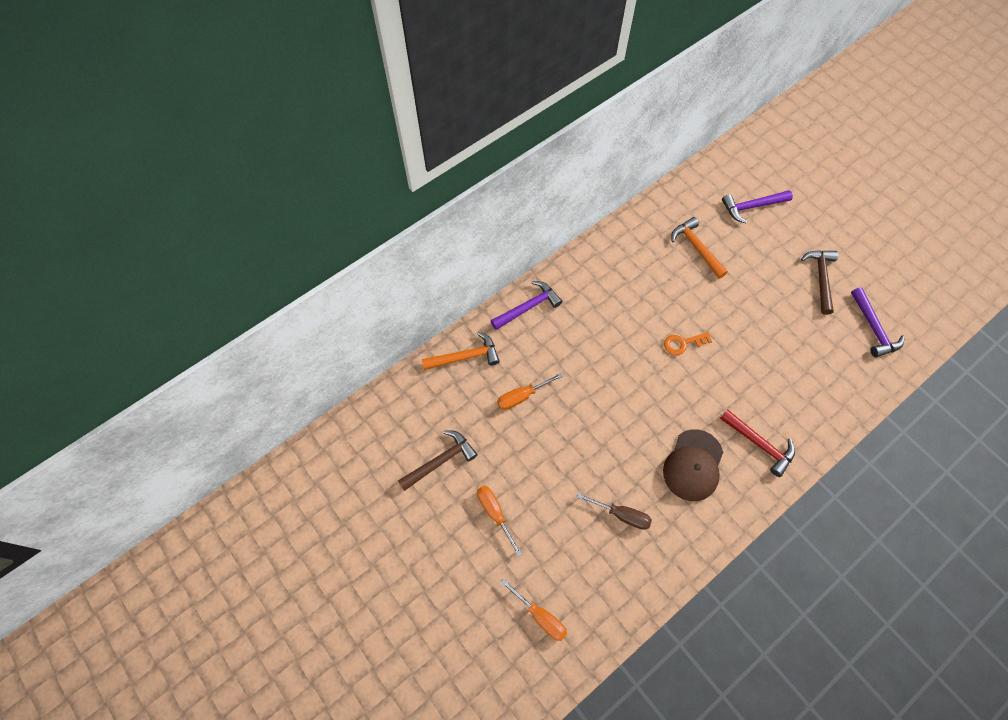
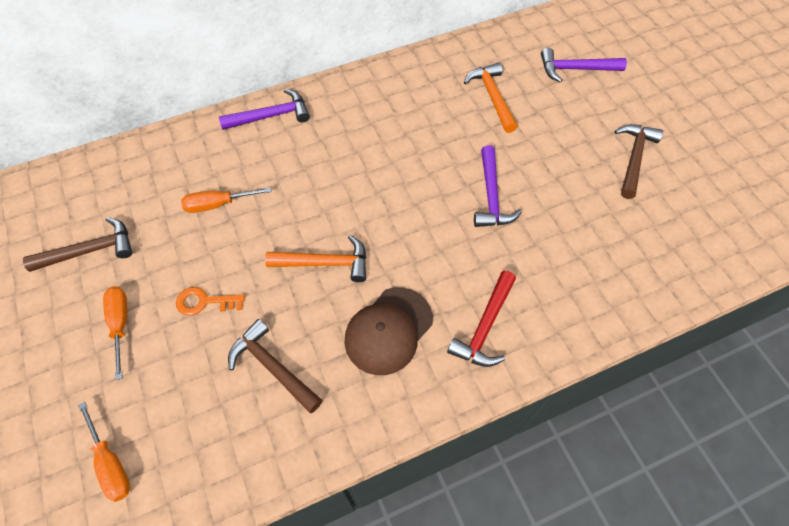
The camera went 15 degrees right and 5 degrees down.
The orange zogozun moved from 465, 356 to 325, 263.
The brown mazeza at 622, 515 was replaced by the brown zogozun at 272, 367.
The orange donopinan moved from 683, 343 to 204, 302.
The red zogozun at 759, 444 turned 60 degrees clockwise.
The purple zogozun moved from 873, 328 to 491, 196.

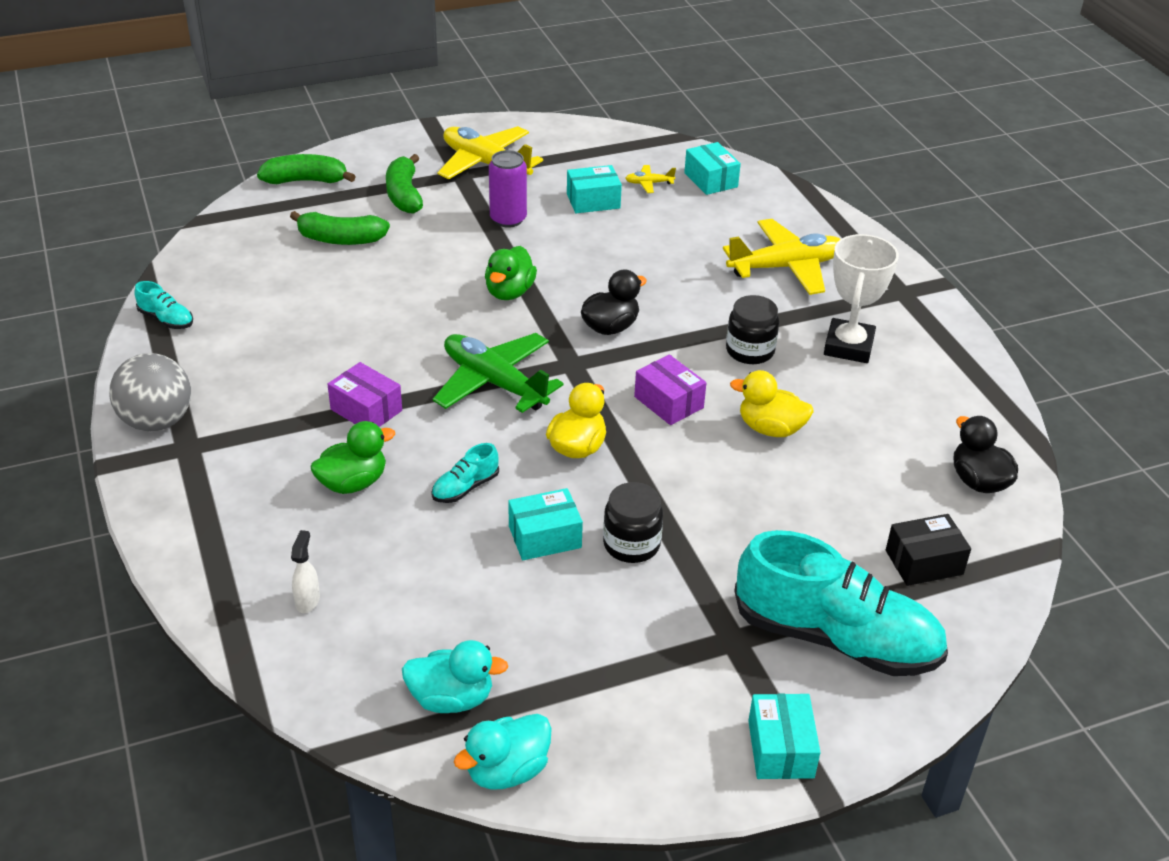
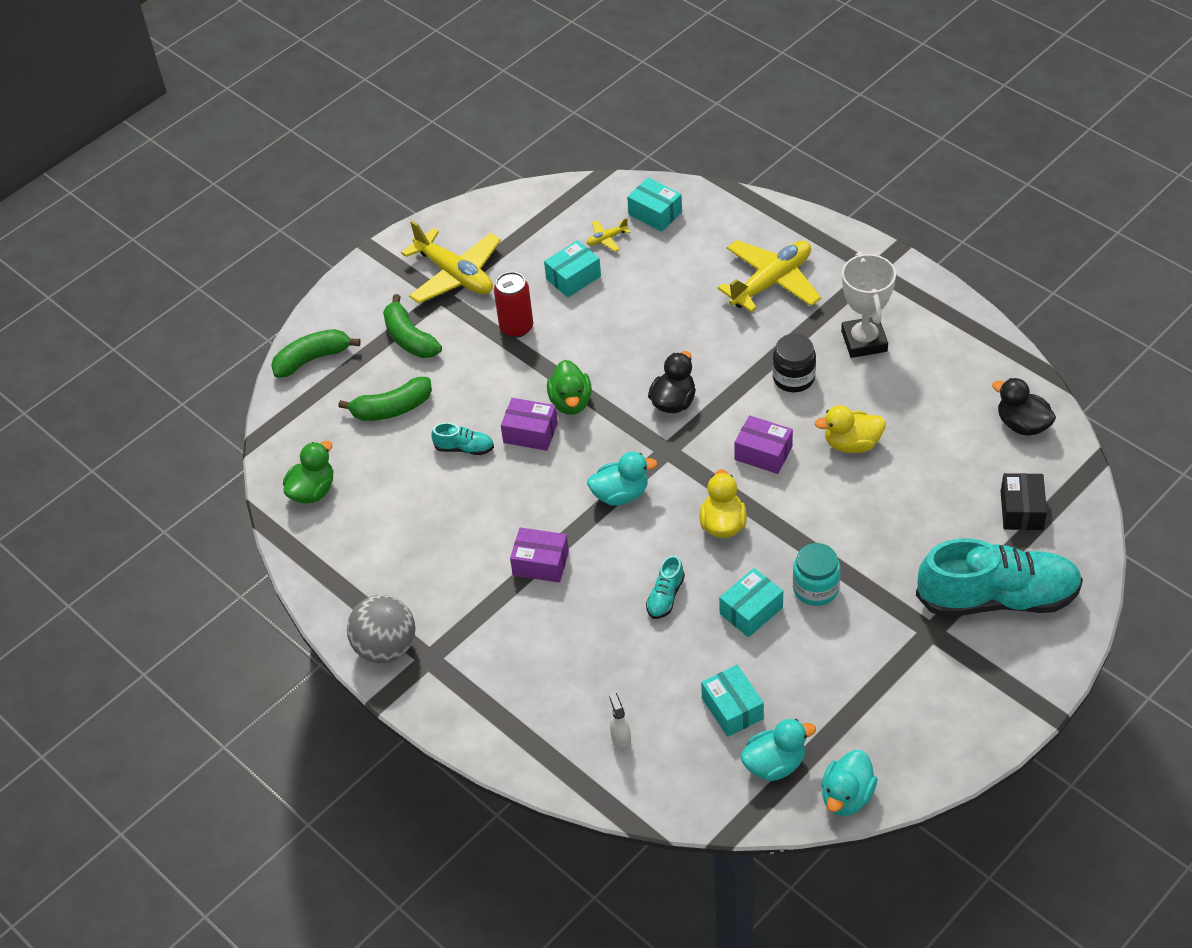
The camera went 20 degrees left and 10 degrees up.
The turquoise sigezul moved from 166, 319 to 464, 448.
The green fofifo moved from 353, 483 to 312, 491.
The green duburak at 494, 383 was replaced by the turquoise fofifo at 620, 494.
The yellow duburak at 486, 164 turned 150 degrees counterclockwise.
The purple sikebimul at 508, 219 became the red sikebimul at 516, 327.
The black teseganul at 631, 544 became the turquoise teseganul at 815, 588.
The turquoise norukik moved from 780, 749 to 732, 708.
The black norukik at 924, 562 turned 45 degrees counterclockwise.
The purple norukik at 530, 433 appeared.

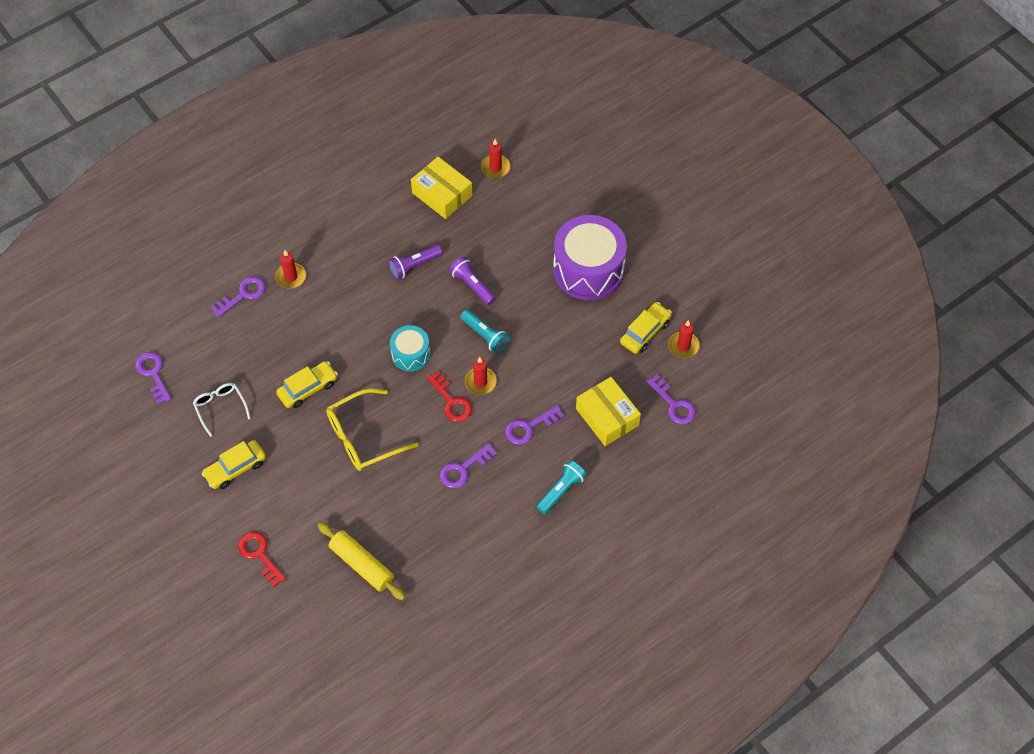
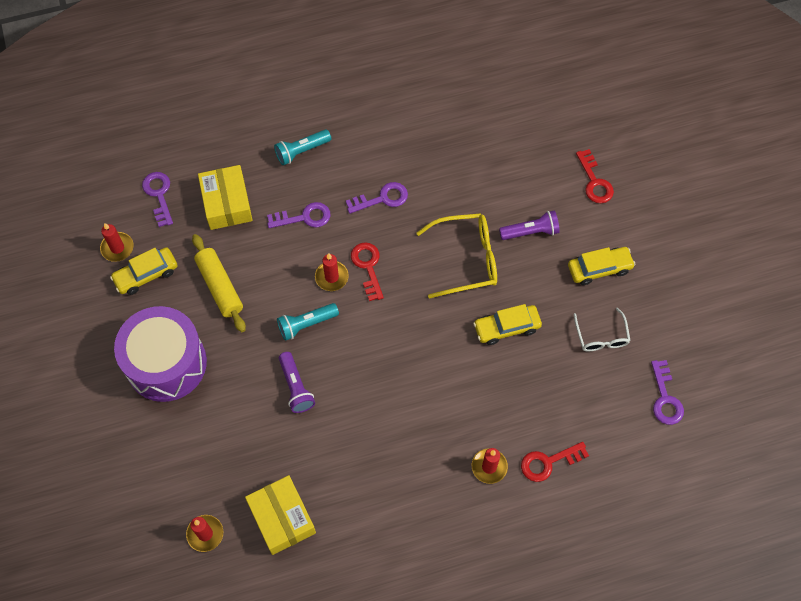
The camera went 160 degrees left and 5 degrees up.
The purple donopinan at 243, 295 became the red donopinan at 548, 462.
The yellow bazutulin moved from 362, 565 to 220, 287.
The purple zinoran moved from 414, 266 to 531, 232.
The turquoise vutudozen at 410, 354 disappeared.
The turquoise zinoran at 485, 336 turned 90 degrees counterclockwise.

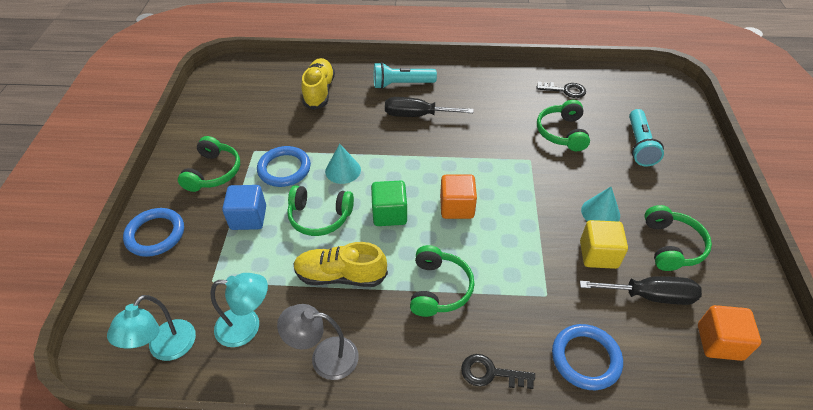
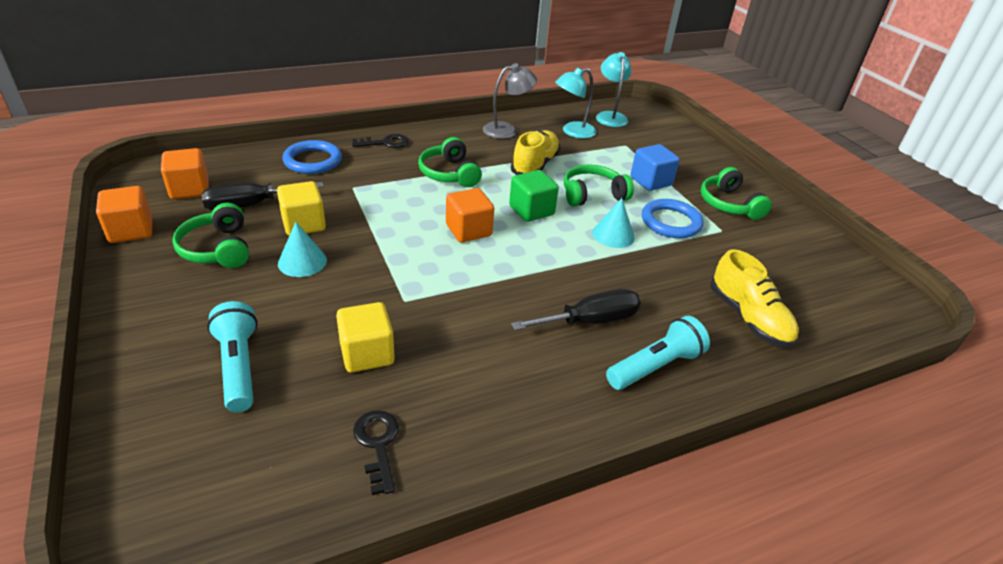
The camera went 150 degrees right and 10 degrees down.
The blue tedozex at 155, 234 disappeared.
The yellow sigezul at 341, 276 turned 45 degrees counterclockwise.
The black donopinan at 565, 90 turned 90 degrees clockwise.
The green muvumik at 562, 133 was replaced by the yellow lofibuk at 367, 353.
The orange lofibuk at 131, 230 appeared.

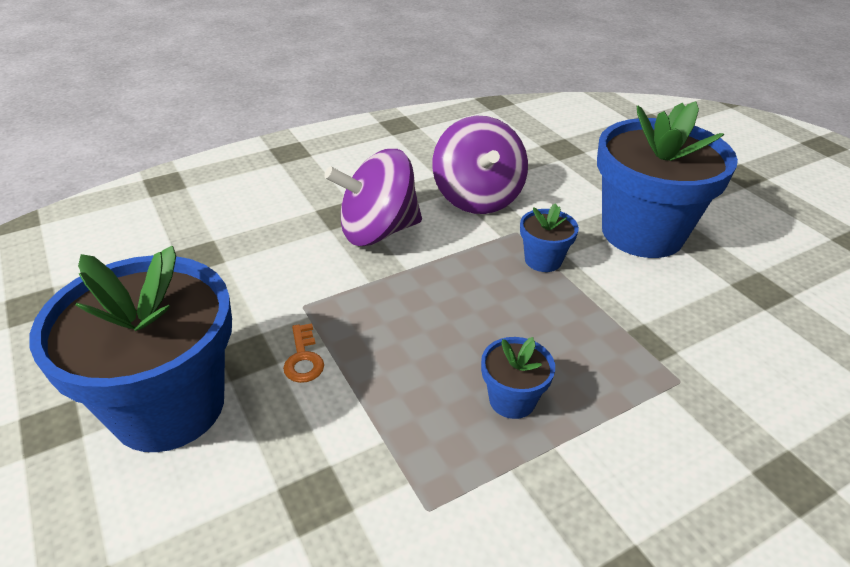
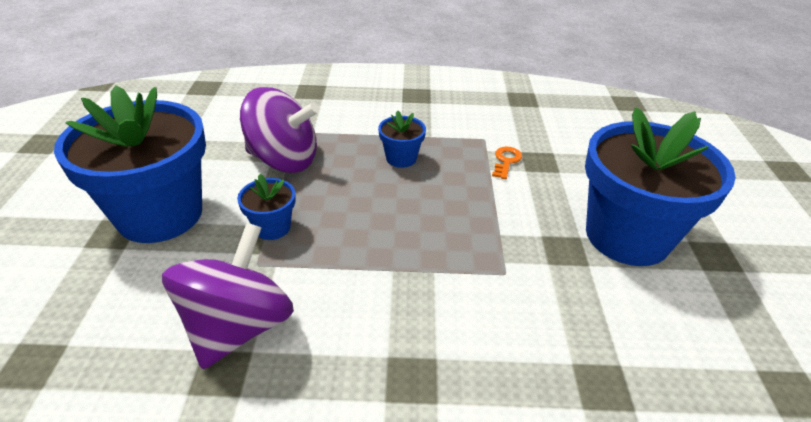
The camera went 150 degrees left and 0 degrees up.
The orange donopinan moved from 303, 358 to 506, 161.
The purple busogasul moved from 378, 231 to 284, 160.

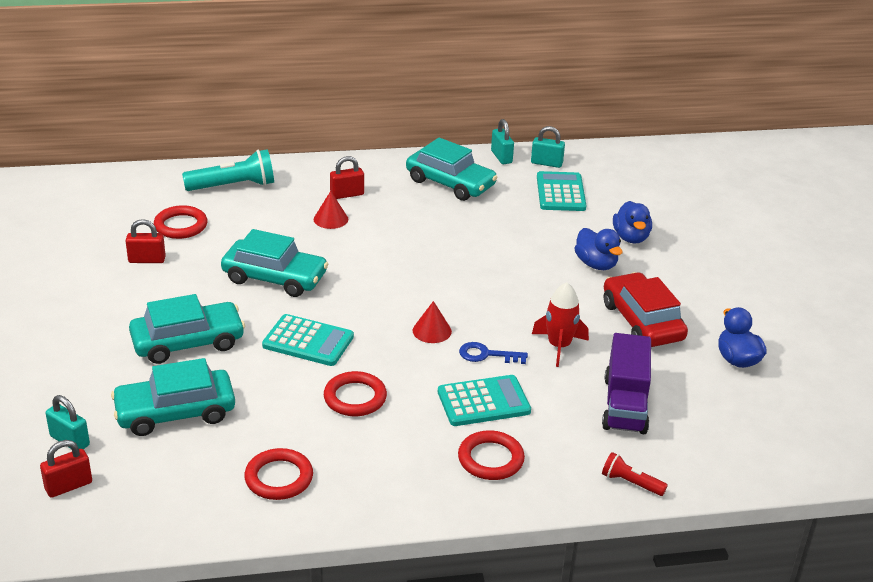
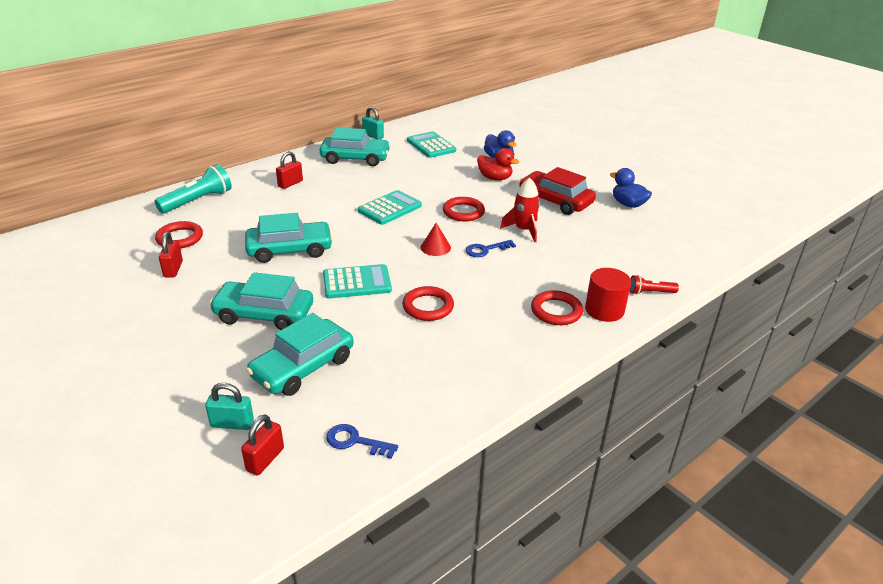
The camera went 30 degrees left and 0 degrees up.
The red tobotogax at 147, 260 turned 60 degrees counterclockwise.
The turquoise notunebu at 188, 342 turned 120 degrees counterclockwise.
The red tedozex moved from 279, 478 to 463, 212.
The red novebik at 331, 219 disappeared.
The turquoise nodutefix moved from 483, 402 to 390, 208.
The turquoise tobotogax at 546, 163 disappeared.
The blue fofifo at 596, 264 became the red fofifo at 495, 178.
The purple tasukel at 625, 405 disappeared.
The blue donopinan at 355, 441 appeared.
The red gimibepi at 604, 310 appeared.

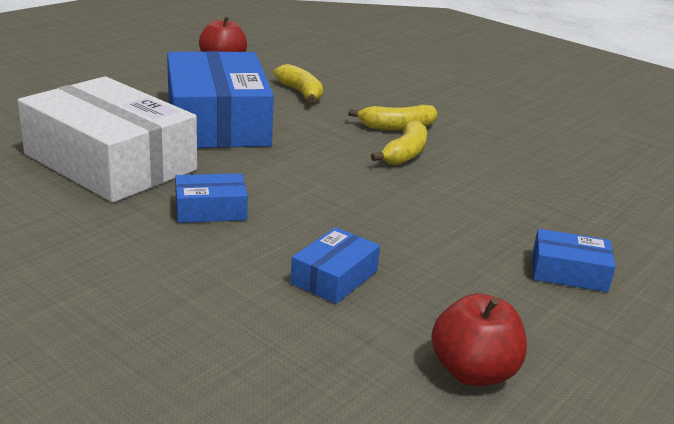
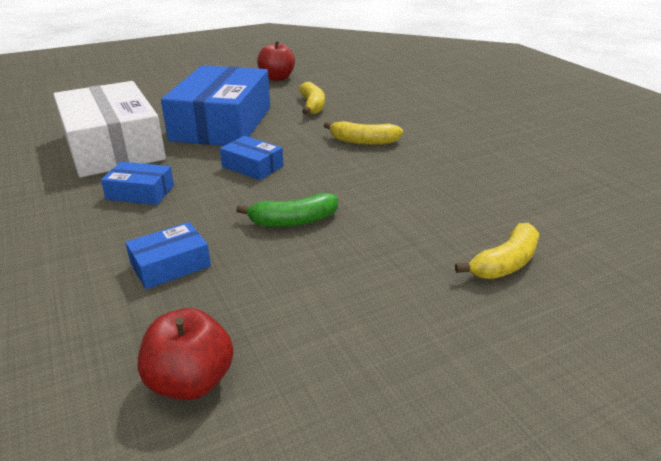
The camera went 25 degrees right and 5 degrees up.
The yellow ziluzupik moved from 405, 154 to 504, 263.
The blue norukik moved from 569, 272 to 252, 166.
The green ziluzupik at 293, 221 appeared.

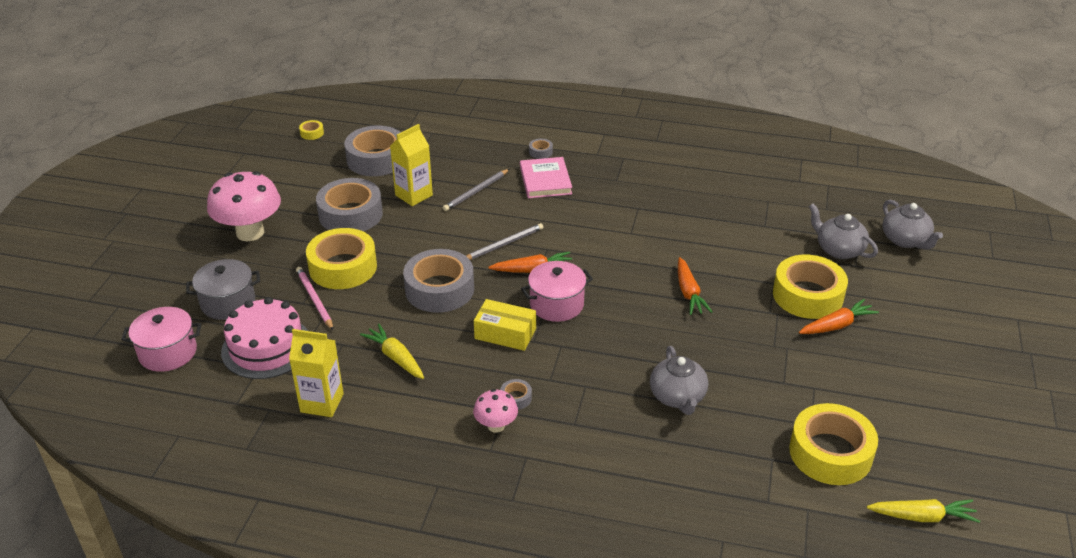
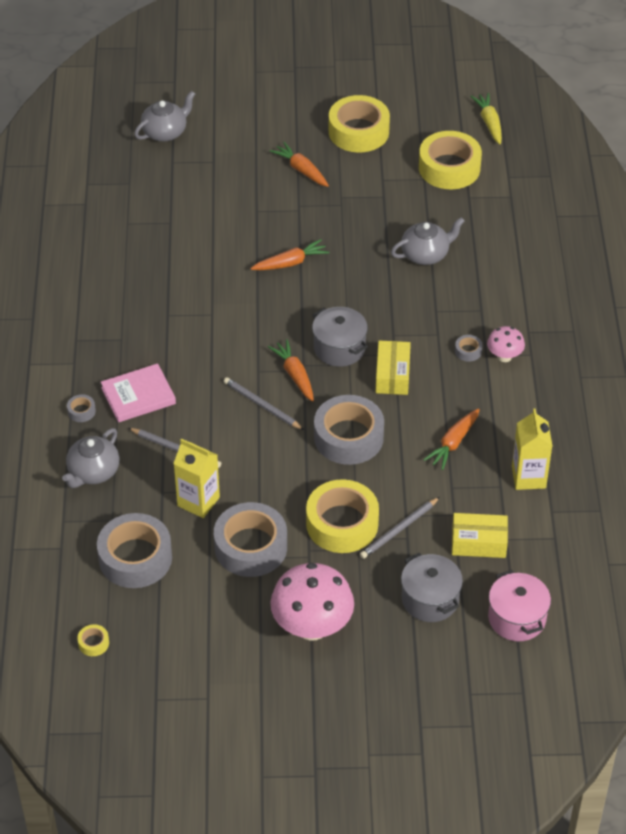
The camera went 105 degrees left and 10 degrees up.
The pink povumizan at 266, 347 was replaced by the yellow norukik at 478, 543.
The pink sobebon at 314, 300 became the grey sobebon at 399, 529.
The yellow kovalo at 395, 357 became the orange kovalo at 453, 443.
The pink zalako at 556, 304 became the grey zalako at 339, 348.
The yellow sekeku moved from 807, 295 to 358, 131.
The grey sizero moved from 838, 250 to 93, 472.

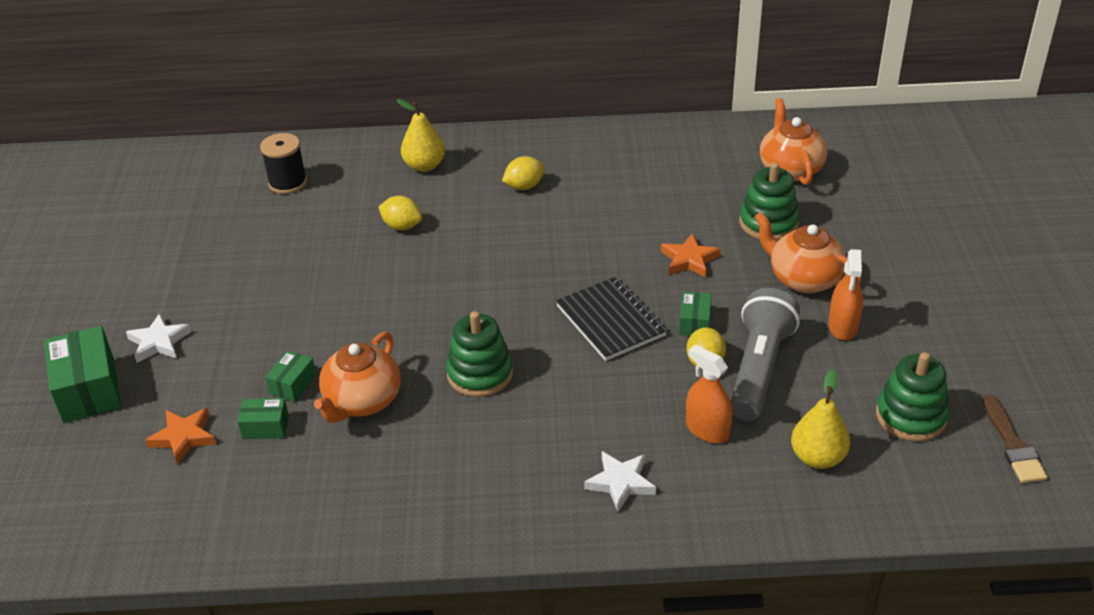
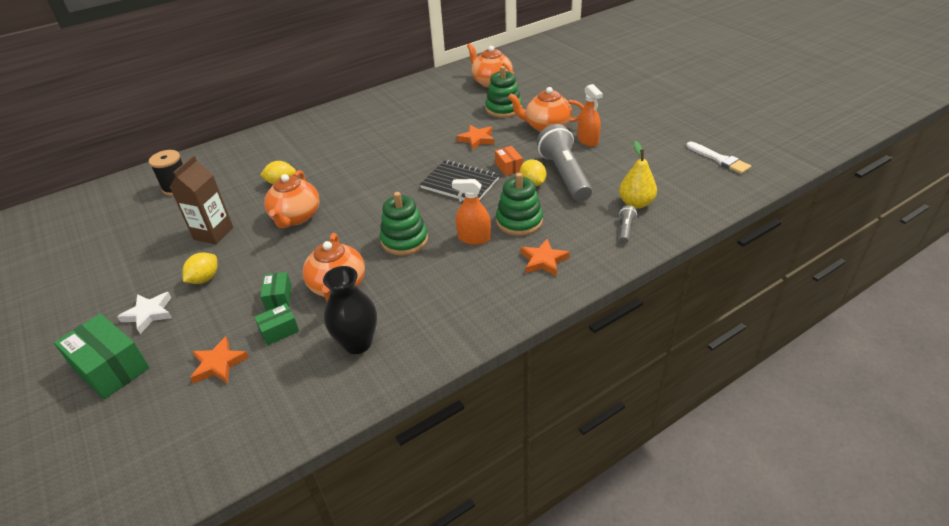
The camera went 30 degrees left and 0 degrees up.
The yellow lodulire at 424, 166 disappeared.
The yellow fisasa moved from 524, 186 to 205, 279.
The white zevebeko at 621, 483 became the orange zevebeko at 543, 260.
The green norukik at 694, 323 became the orange norukik at 508, 167.
The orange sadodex moved from 707, 430 to 474, 238.
The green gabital moved from 910, 416 to 519, 221.
The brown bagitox at 1012, 444 became the white bagitox at 719, 159.
The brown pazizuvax at 213, 233 appeared.
The orange sizero at 296, 217 appeared.
The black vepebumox at 357, 343 appeared.
The grey zinoran at 625, 229 appeared.

